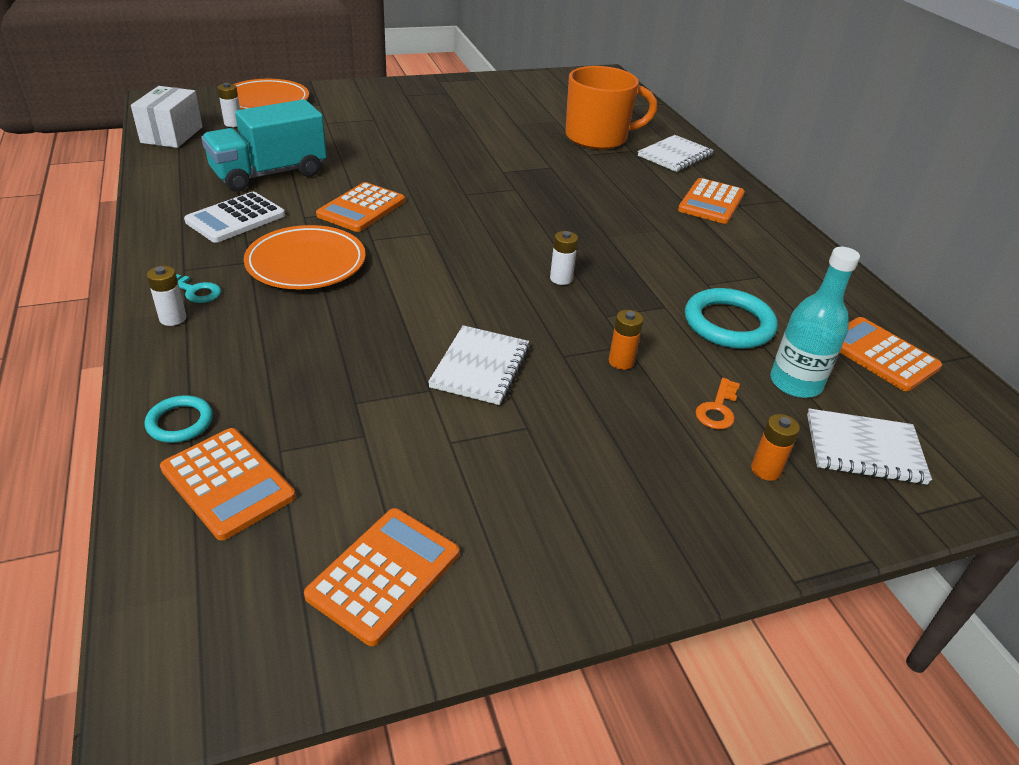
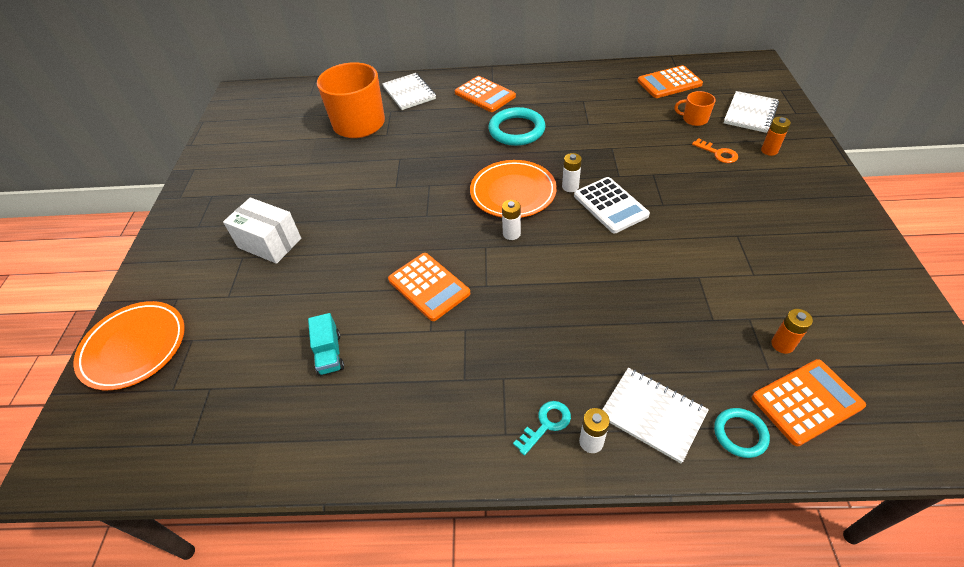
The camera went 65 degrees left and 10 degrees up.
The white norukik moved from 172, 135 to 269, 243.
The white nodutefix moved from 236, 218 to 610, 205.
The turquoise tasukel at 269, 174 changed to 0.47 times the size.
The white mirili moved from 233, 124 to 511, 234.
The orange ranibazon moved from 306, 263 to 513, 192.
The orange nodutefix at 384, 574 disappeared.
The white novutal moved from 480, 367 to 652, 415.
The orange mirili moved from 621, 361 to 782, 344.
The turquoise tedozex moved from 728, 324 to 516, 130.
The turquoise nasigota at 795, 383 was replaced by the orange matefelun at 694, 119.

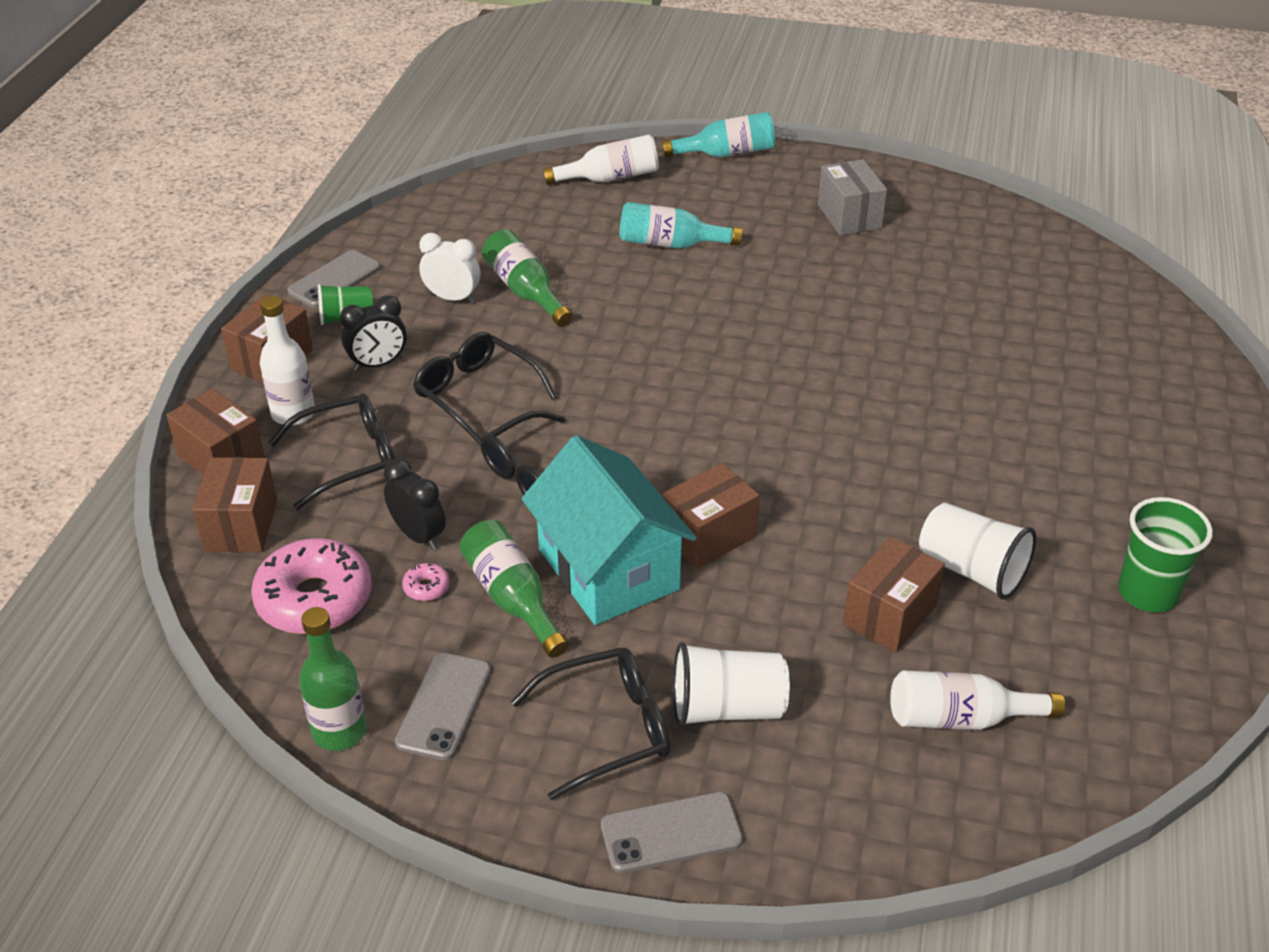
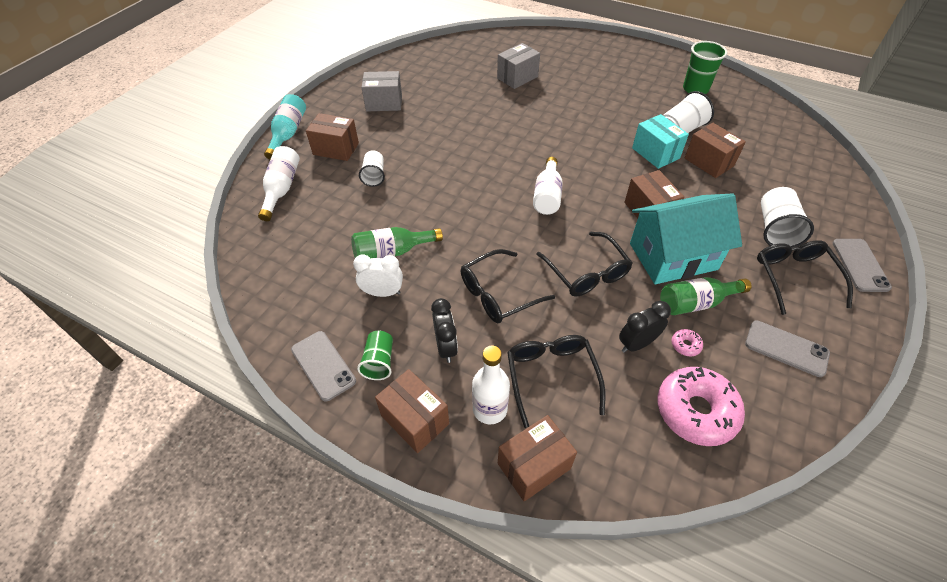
The camera went 75 degrees left and 10 degrees up.
The brown norukik moved from 241, 525 to 336, 149.
The green nasigota at 339, 731 disappeared.
The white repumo at 452, 298 turned 60 degrees clockwise.
The turquoise nasigota at 670, 245 was replaced by the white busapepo at 374, 176.
The white nasigota moved from 961, 719 to 547, 196.
The grey norukik at 517, 77 appeared.
The turquoise norukik at 655, 153 appeared.

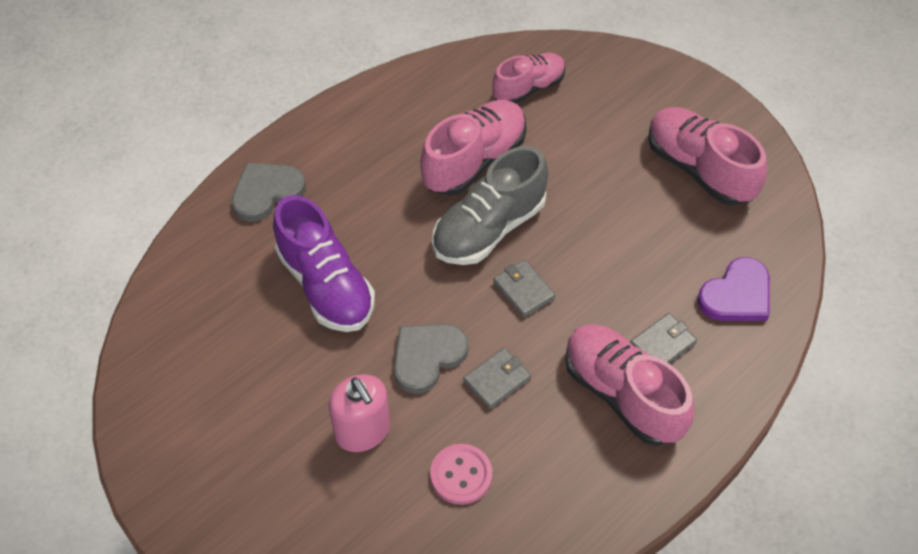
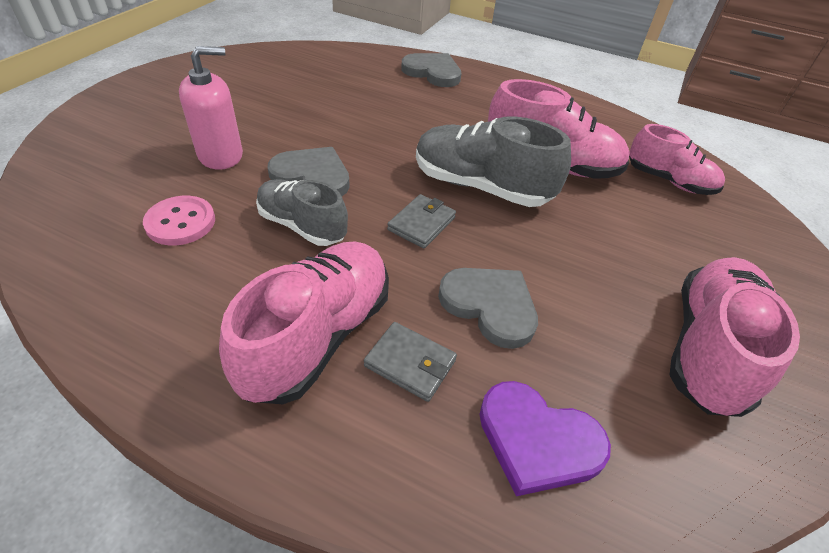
The camera went 65 degrees right and 10 degrees down.
The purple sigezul at 326, 285 disappeared.
The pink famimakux at 363, 431 turned 150 degrees counterclockwise.
The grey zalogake at 497, 380 was replaced by the grey sigezul at 302, 226.
The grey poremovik at 490, 306 appeared.

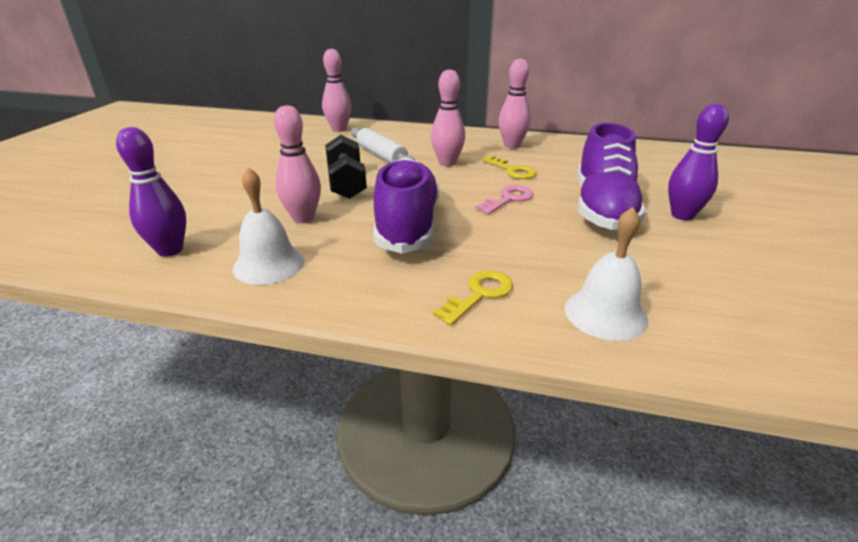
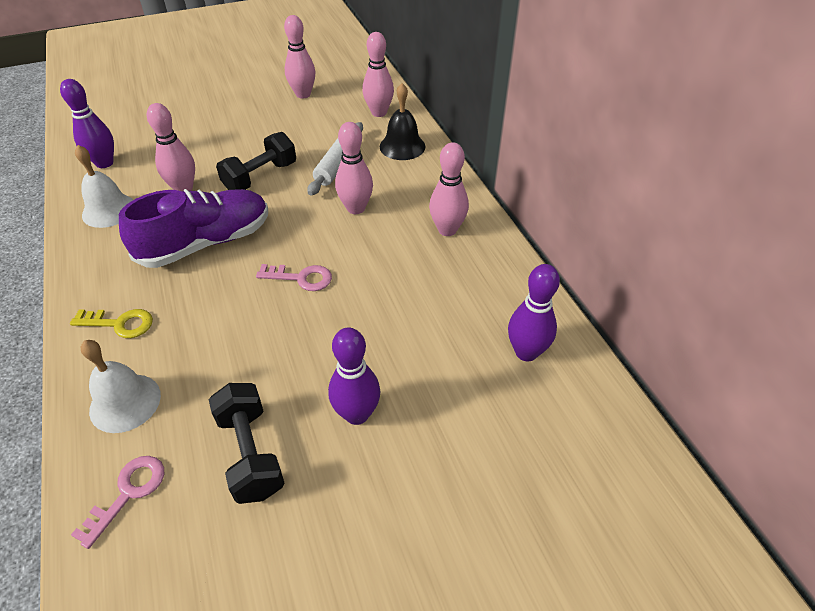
The camera went 55 degrees right and 15 degrees up.
The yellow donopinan at 512, 170 disappeared.
The purple sigezul at 603, 208 disappeared.
The pink donopinan at 128, 493 appeared.
The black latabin at 250, 453 appeared.
The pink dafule at 303, 94 appeared.
The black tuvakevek at 402, 146 appeared.
The purple dafule at 526, 352 appeared.

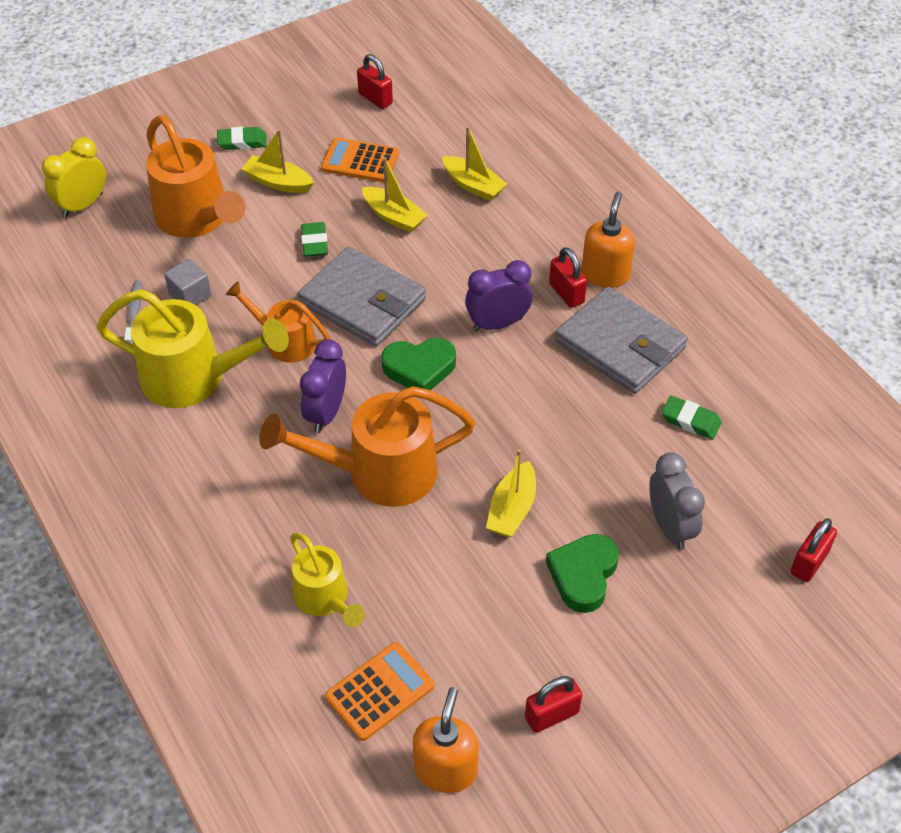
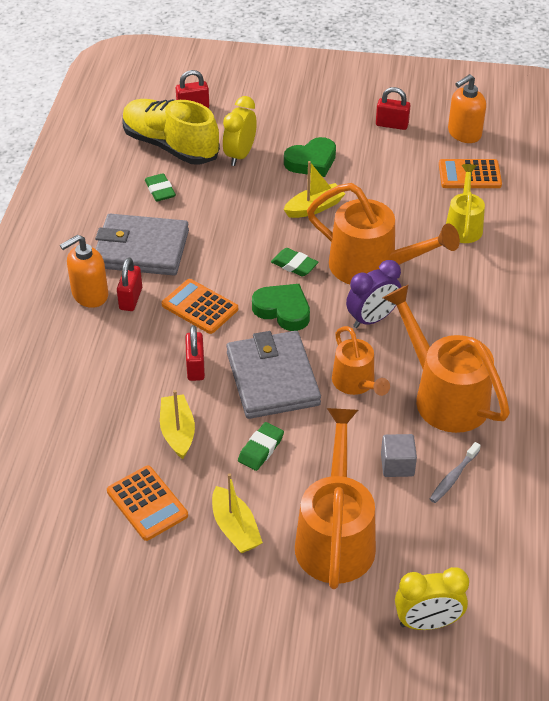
The camera went 140 degrees left and 5 degrees down.
The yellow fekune at 195, 378 became the orange fekune at 444, 395.
The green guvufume moved from 242, 142 to 294, 265.
The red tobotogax moved from 375, 99 to 195, 367.
The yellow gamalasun at 473, 185 disappeared.
The purple repumo at 497, 324 was replaced by the orange nodutefix at 200, 307.
The grey zalogake at 620, 344 turned 75 degrees counterclockwise.
The grey repumo at 670, 527 became the yellow repumo at 240, 155.
The yellow sigezul at 170, 146 appeared.

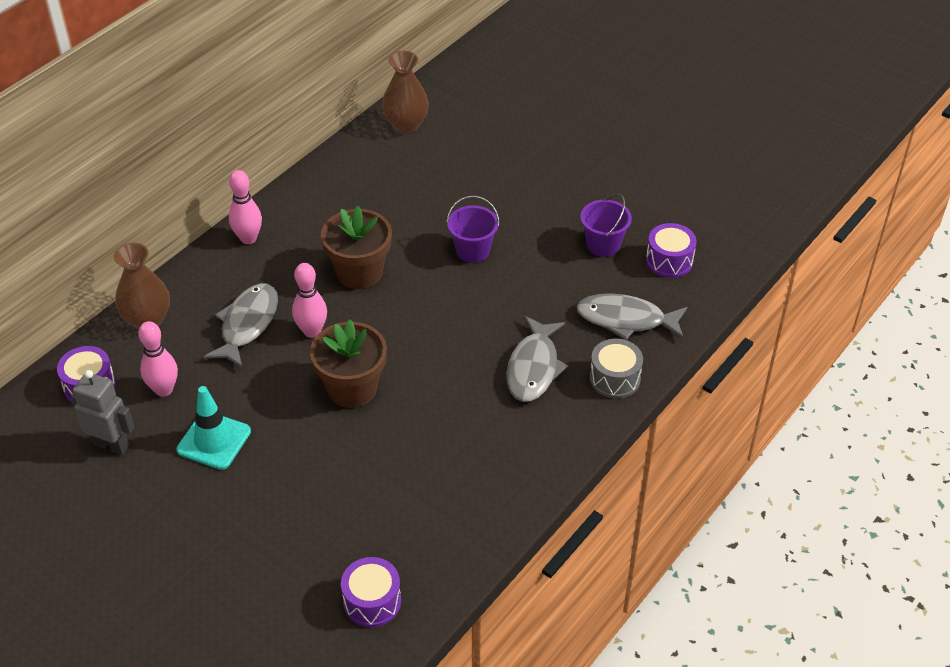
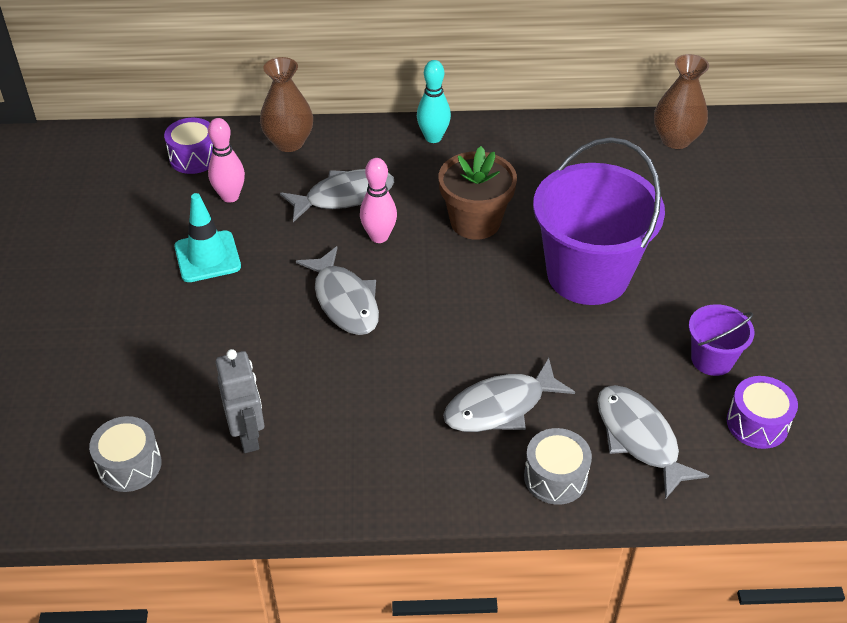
The camera went 50 degrees right and 0 degrees up.
The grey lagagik moved from 111, 445 to 248, 436.
The pink dafule at 248, 238 became the turquoise dafule at 433, 137.
The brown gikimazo at 352, 388 was replaced by the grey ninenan at 344, 301.
The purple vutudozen at 372, 601 became the grey vutudozen at 129, 465.
The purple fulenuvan at 473, 250 changed to 2.10 times the size.

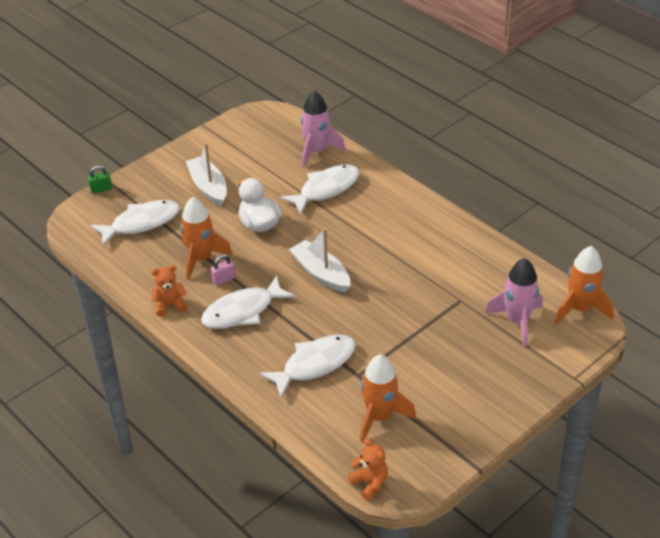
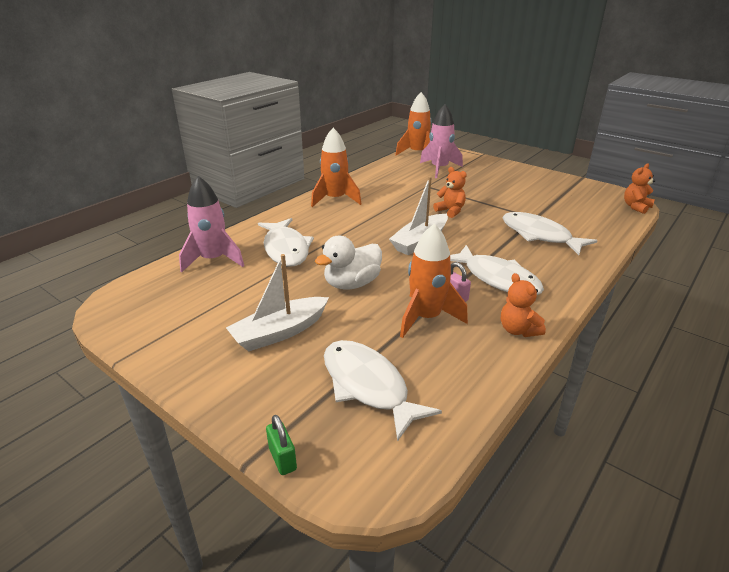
The camera went 100 degrees left and 10 degrees down.
The white ninenan at 326, 189 turned 150 degrees counterclockwise.
The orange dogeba moved from 380, 417 to 335, 199.
The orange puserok at 450, 211 appeared.

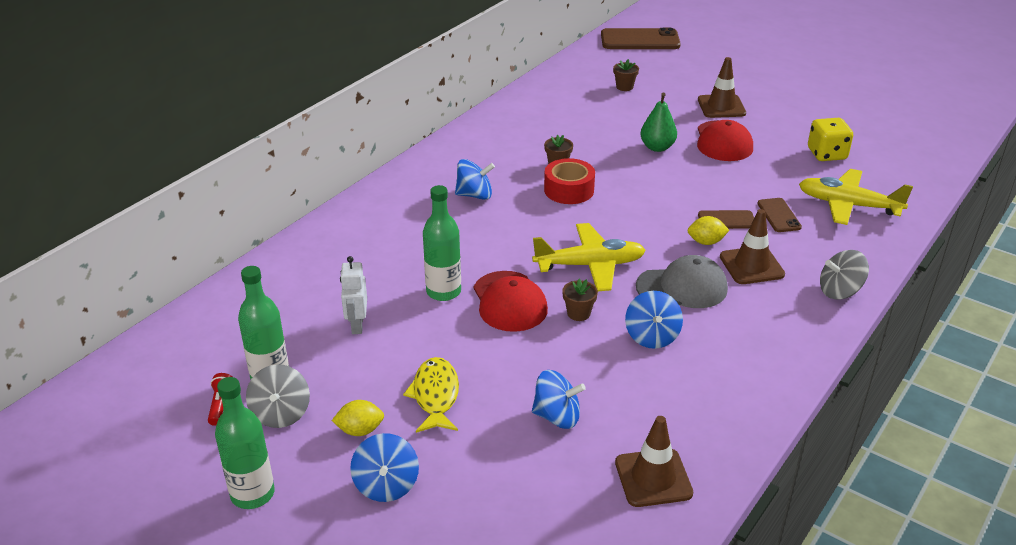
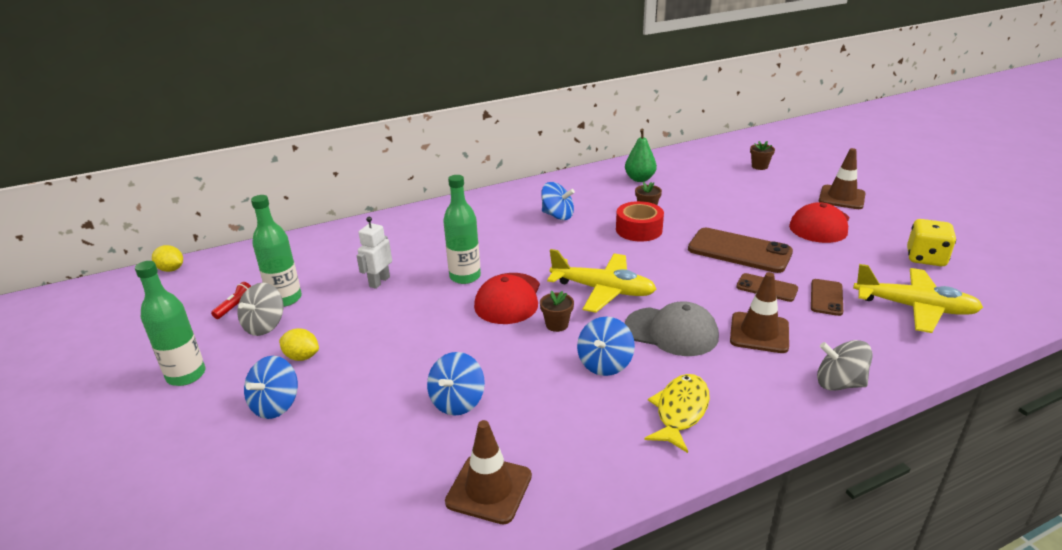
The camera went 30 degrees right and 5 degrees down.
The yellow ninenan moved from 435, 396 to 680, 411.
The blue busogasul at 557, 416 turned 75 degrees clockwise.
The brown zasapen moved from 640, 40 to 739, 251.
The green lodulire moved from 657, 147 to 639, 179.
The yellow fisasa moved from 706, 242 to 171, 269.
The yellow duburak at 848, 205 turned 150 degrees clockwise.

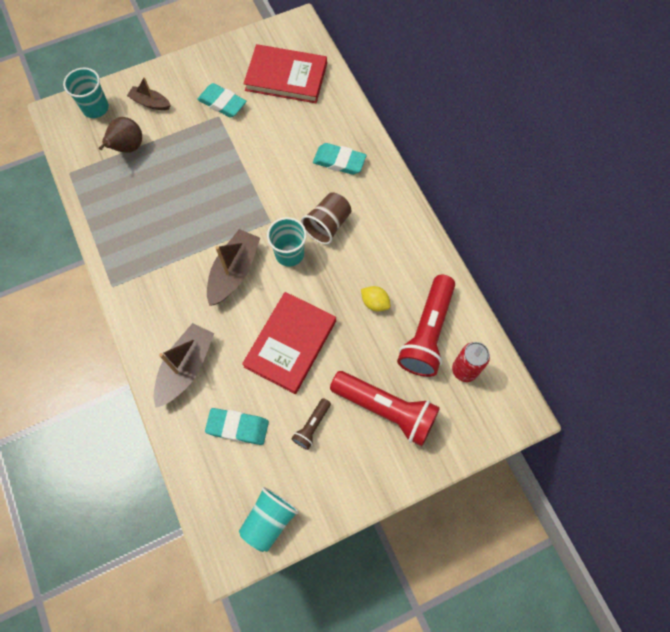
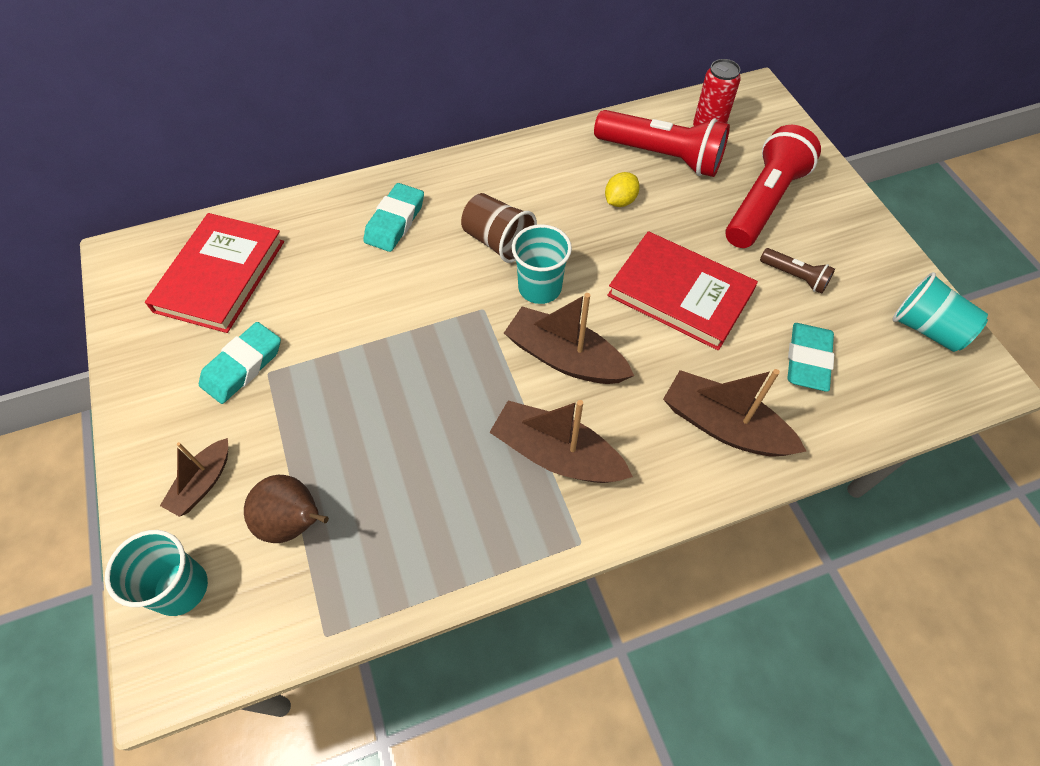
The camera went 85 degrees left and 10 degrees down.
The brown gamalasun at 557, 454 appeared.

